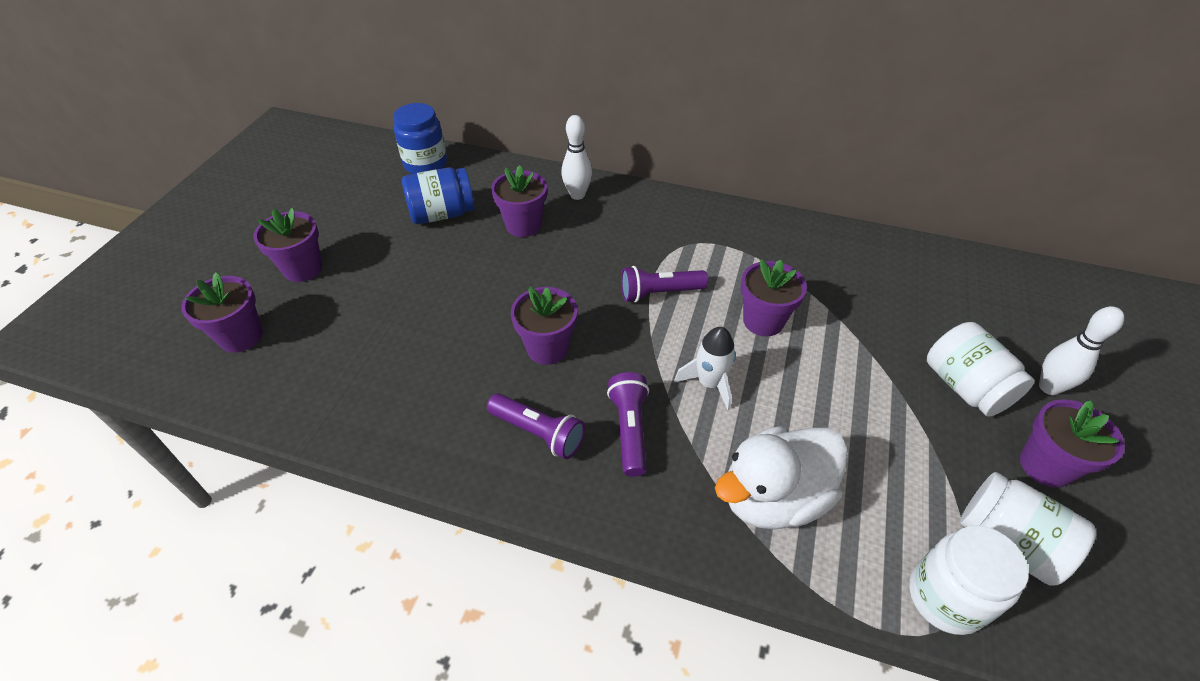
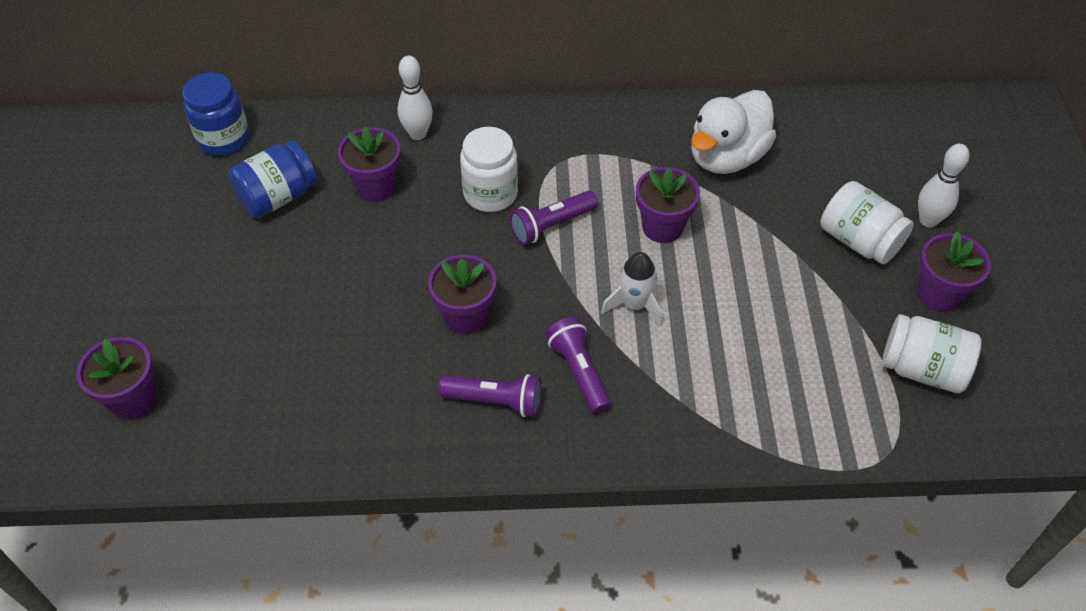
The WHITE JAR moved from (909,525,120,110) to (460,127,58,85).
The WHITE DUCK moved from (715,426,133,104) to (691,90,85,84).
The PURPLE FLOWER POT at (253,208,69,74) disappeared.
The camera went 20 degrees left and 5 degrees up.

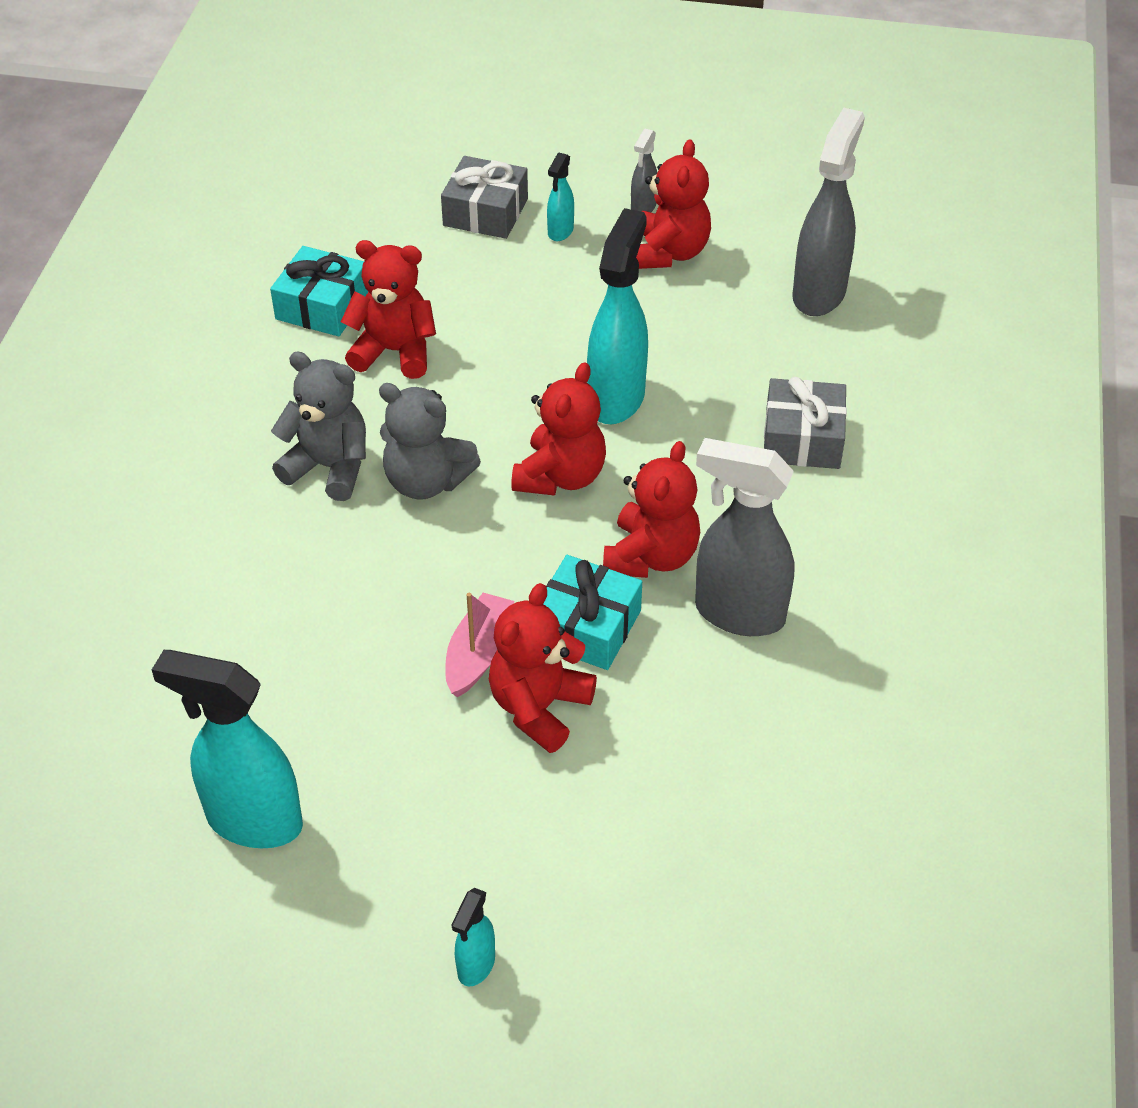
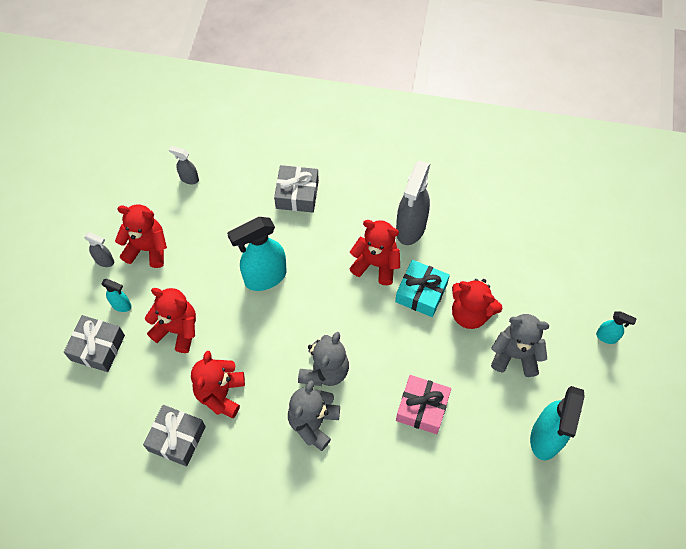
The TURQUOISE GIFT at (270,246,98,90) became the GREY GIFT at (143,405,63,61).
The RED TEDDY BEAR moved from (511,362,95,134) to (145,288,51,65).
The GREY SPRAY BOTTLE at (792,108,73,208) changed to 0.48 times the size.
The TURQUOISE SPRAY BOTTLE at (587,208,61,216) turned 45 degrees counterclockwise.
The PINK GIFT at (396,375,55,59) appeared.
The GREY TEDDY BEAR at (491,314,58,63) appeared.
The PINK BOAT at (445,593,69,105) disappeared.
The camera went 90 degrees left and 15 degrees up.

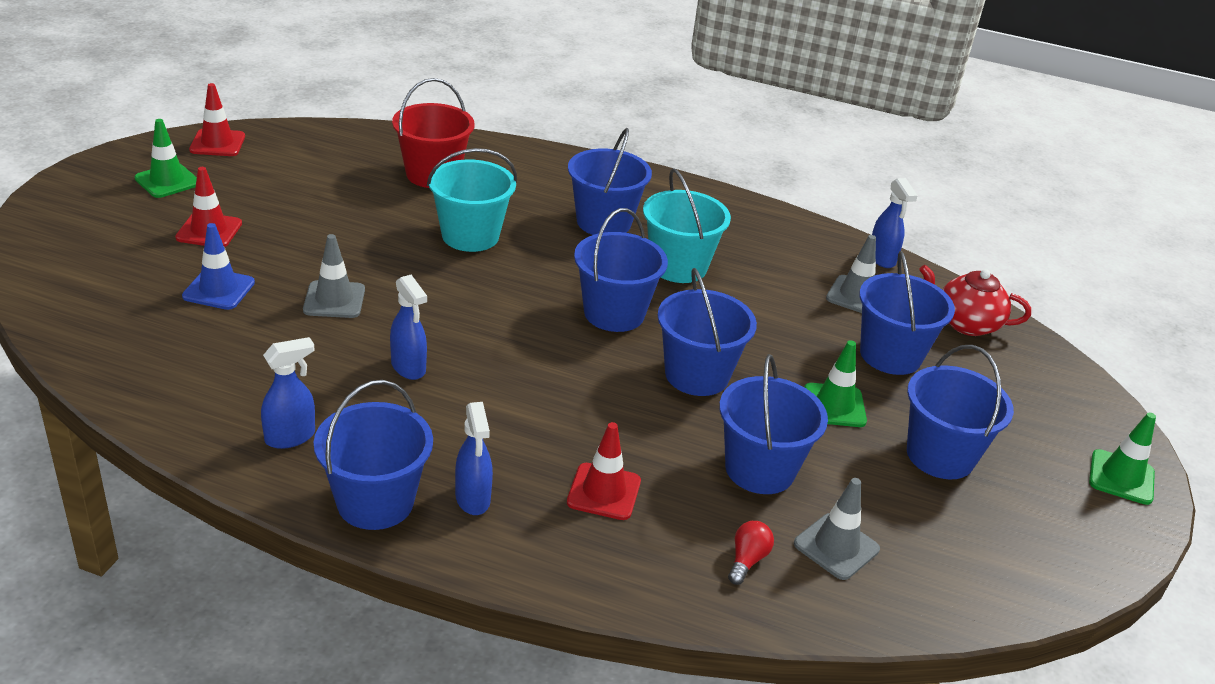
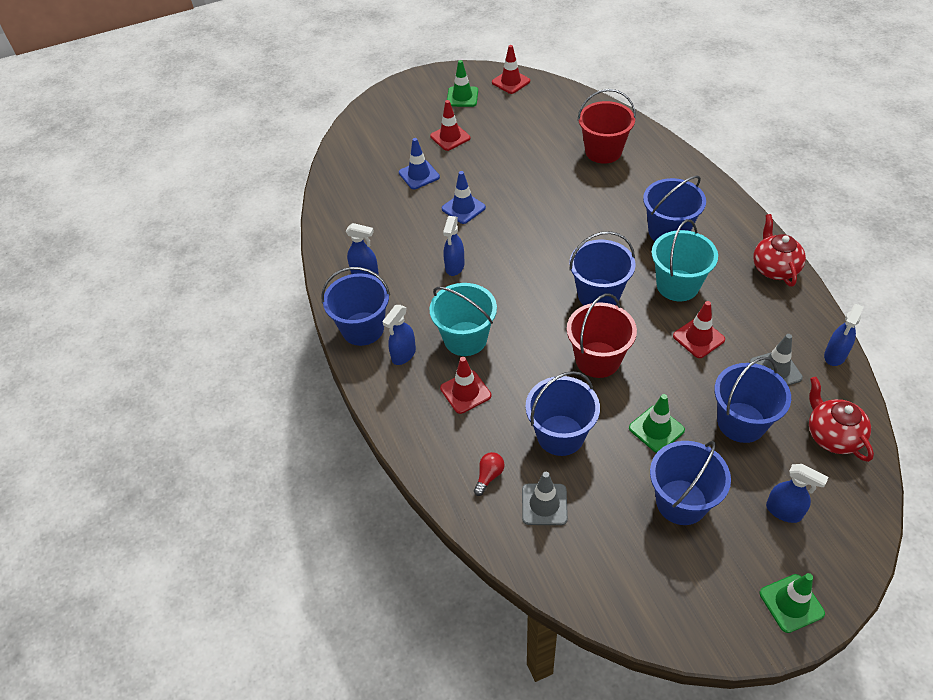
The TURQUOISE BUCKET moved from (427,148,90,104) to (429,283,68,73).
The GREY TRAFFIC CONE at (303,234,62,84) became the BLUE TRAFFIC CONE at (442,171,44,53).
The RED LIGHT BULB at (728,521,46,64) turned 45 degrees counterclockwise.
The BLUE BUCKET at (657,268,100,128) became the RED BUCKET at (567,294,70,84).
The RED TRAFFIC CONE at (673,301,52,57) appeared.
The RED TEAPOT at (753,214,53,73) appeared.
The BLUE SPRAY BOTTLE at (766,464,62,59) appeared.
The camera went 55 degrees right and 15 degrees up.

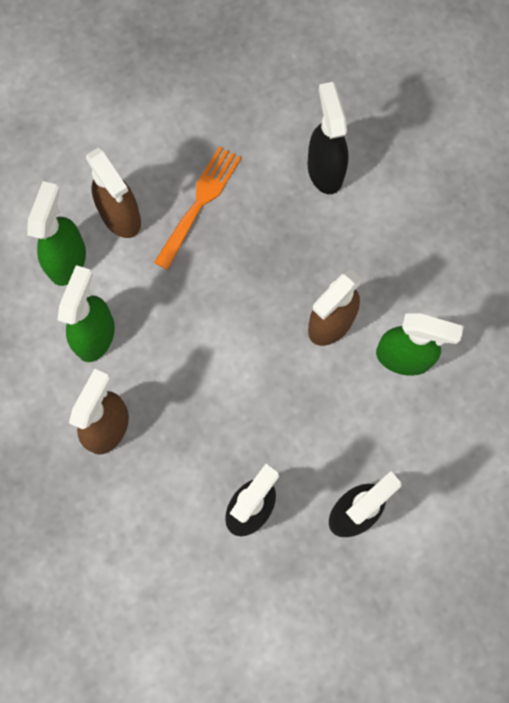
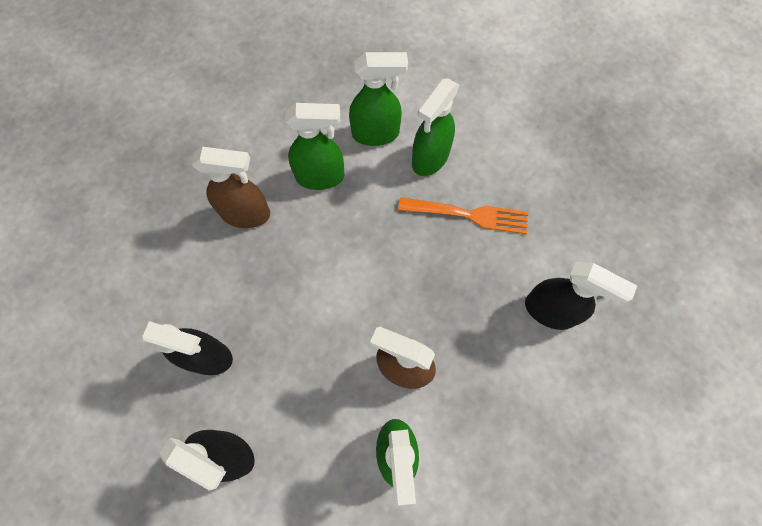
The BROWN SPRAY BOTTLE at (86,147,55,91) became the GREEN SPRAY BOTTLE at (412,79,47,97).
The BLACK SPRAY BOTTLE at (308,82,40,112) turned 60 degrees clockwise.
The camera went 70 degrees right and 5 degrees down.

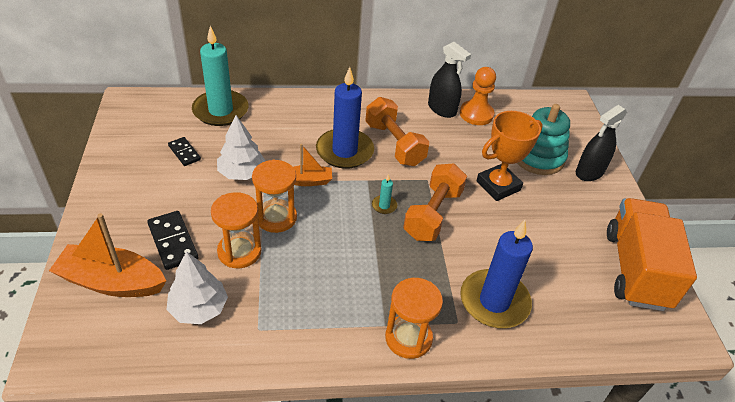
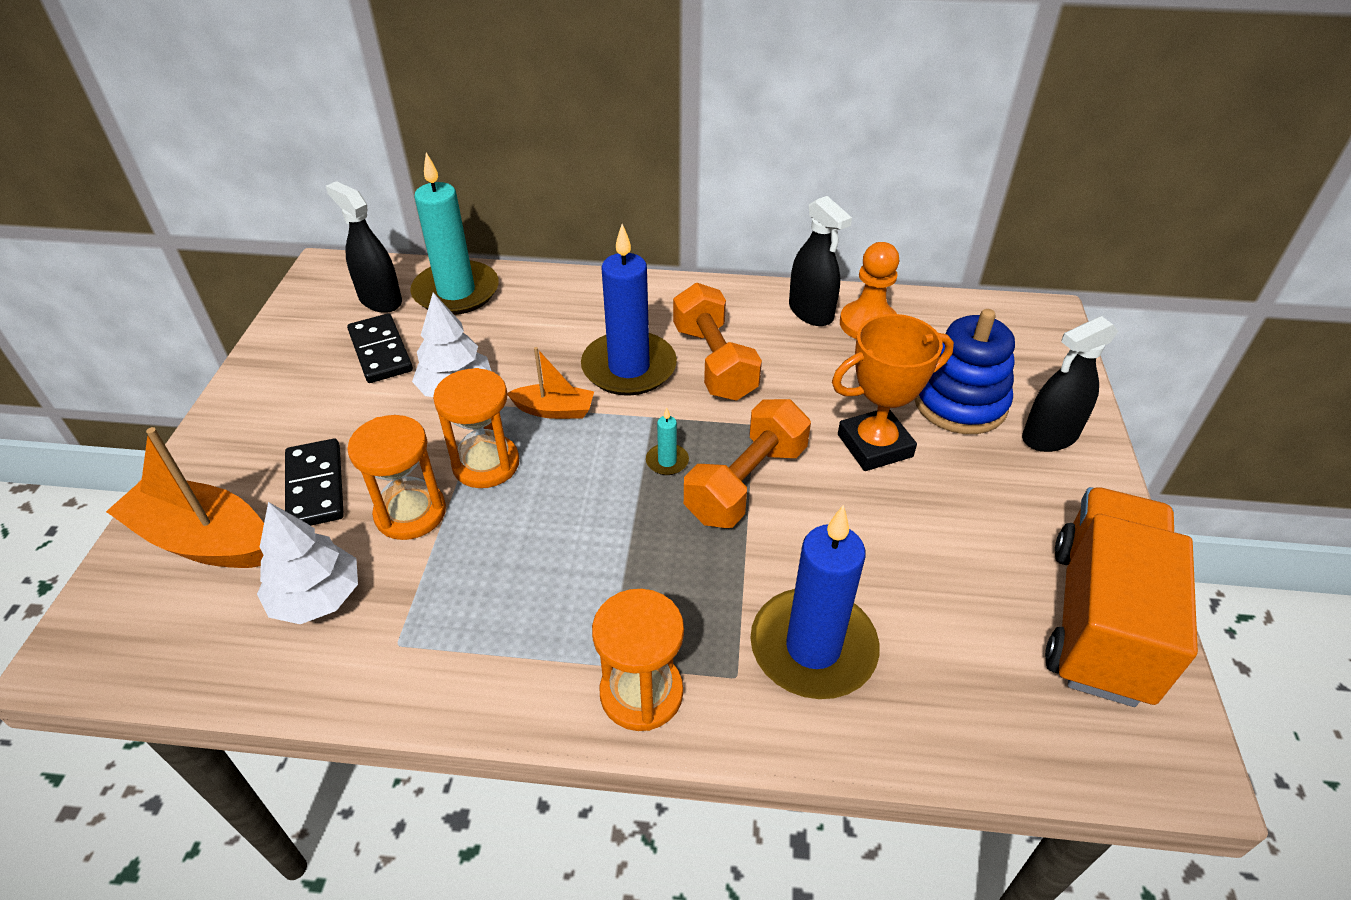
The BLACK SPRAY BOTTLE at (326,181,76,132) appeared.
The BLACK DOMINO at (168,137,33,29) changed to 1.56 times the size.
The TURQUOISE STACKING TOY at (517,104,53,71) became the BLUE STACKING TOY at (914,309,101,125).
The camera went 15 degrees right and 0 degrees up.

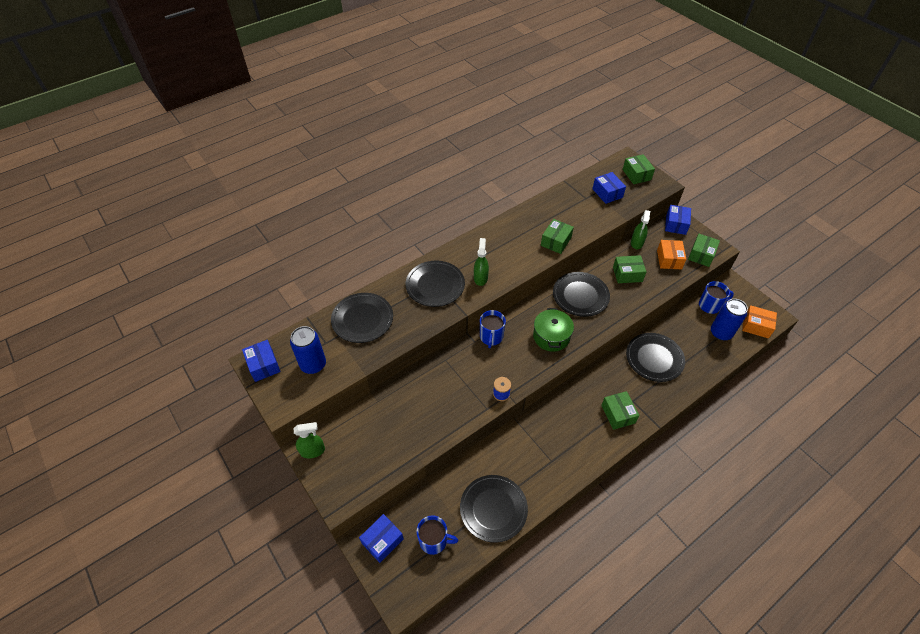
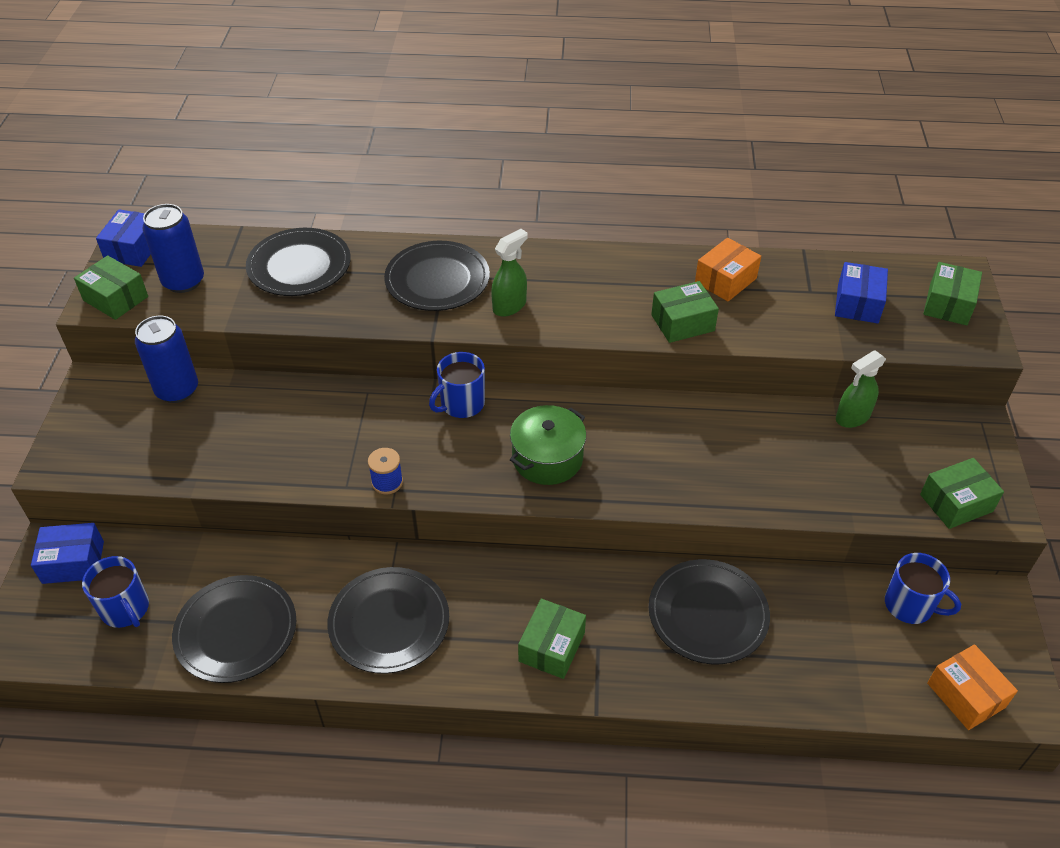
The GREEN BOX moved from (613,255,34,28) to (74,255,74,65).
The BLUE CAN moved from (711,299,37,42) to (135,316,63,87).
The BLACK PLATE moved from (553,272,57,45) to (327,567,122,107).
The ORANGE BOX moved from (657,240,30,29) to (695,238,66,63).
The GREEN SPRAY BOTTLE at (293,422,32,36) disappeared.
The BLUE BOX at (665,205,26,30) disappeared.
The camera went 40 degrees right and 5 degrees down.

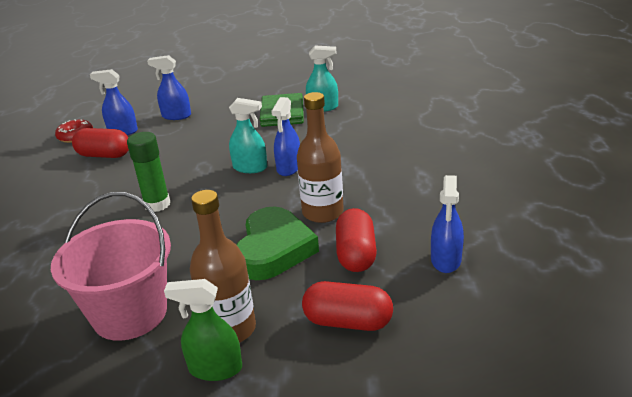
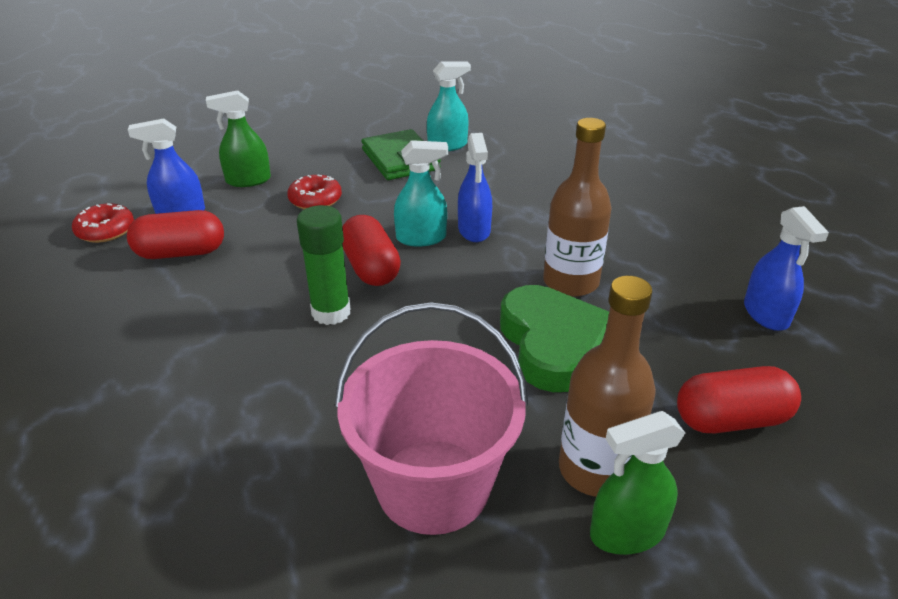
The BLUE SPRAY BOTTLE at (147,55,44,65) became the GREEN SPRAY BOTTLE at (206,90,65,97).
The RED DONUT at (287,175,55,34) appeared.
The RED CAPSULE moved from (336,208,41,64) to (343,215,58,71).
The camera went 25 degrees left and 5 degrees up.

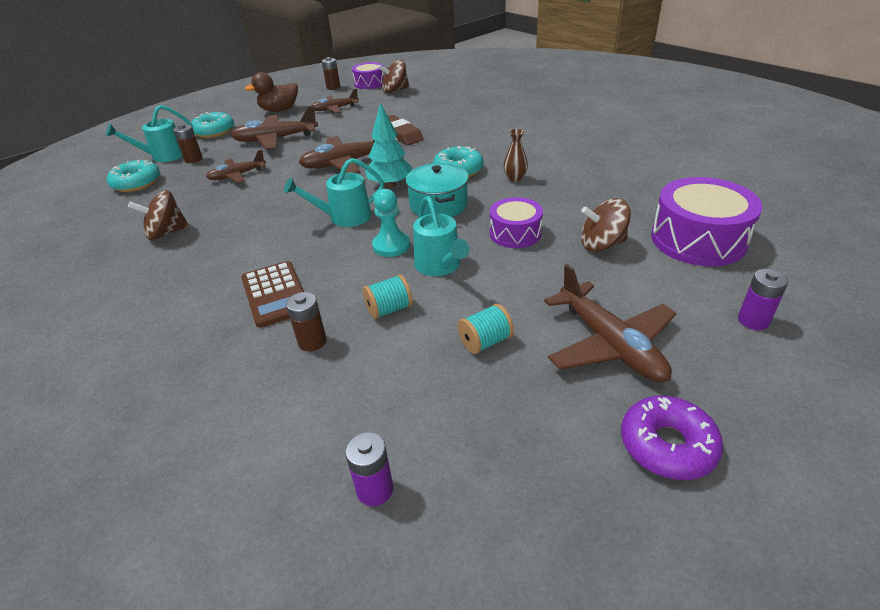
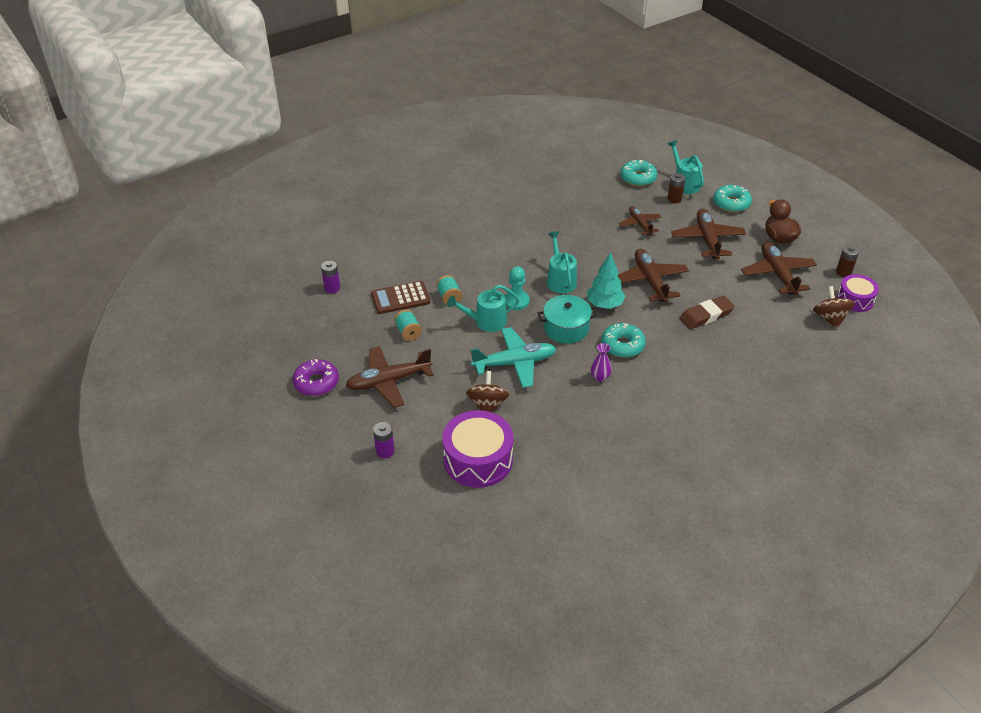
The BROWN CALCULATOR moved from (241,261,63,67) to (371,281,59,33).
The PURPLE DRUM at (490,197,53,51) was replaced by the TURQUOISE PLANE at (471,327,85,61).
The BROWN VASE at (503,129,25,53) became the PURPLE VASE at (591,343,21,39).
The BROWN PLANE at (312,89,47,24) changed to 1.61 times the size.
The BROWN SPINNING TOP at (128,190,61,50) disappeared.
The BROWN BATTERY at (286,292,41,60) disappeared.
The camera went 95 degrees right and 5 degrees up.

